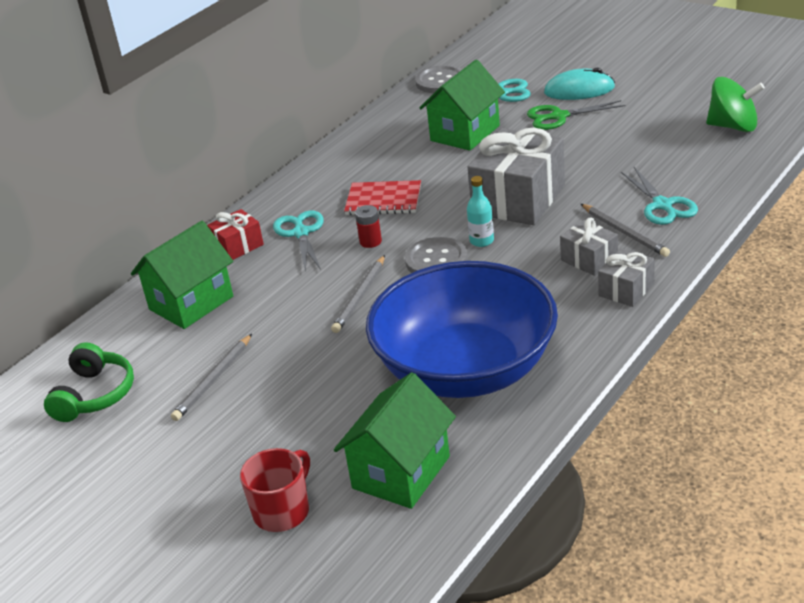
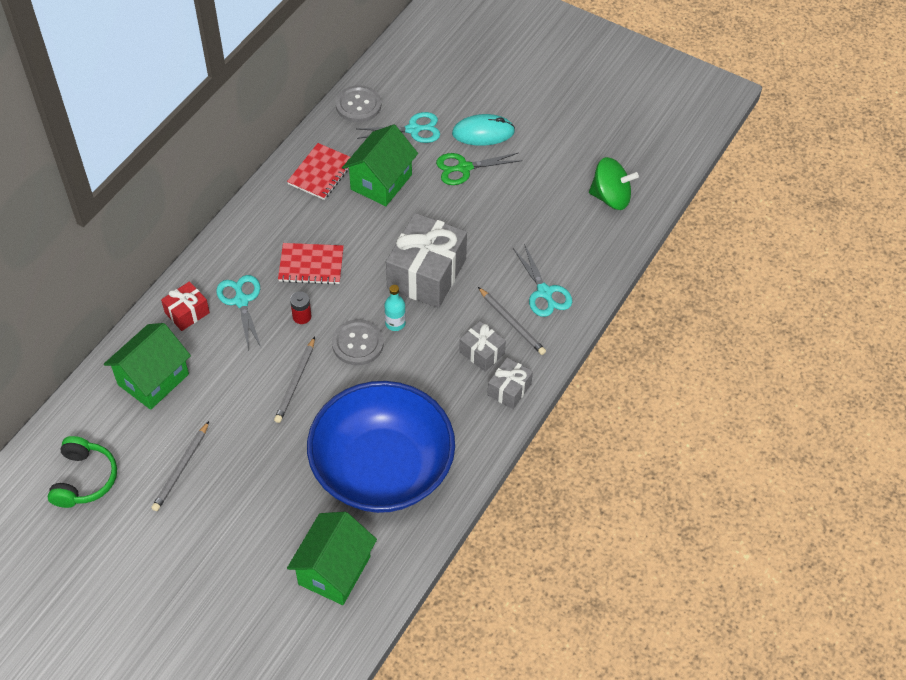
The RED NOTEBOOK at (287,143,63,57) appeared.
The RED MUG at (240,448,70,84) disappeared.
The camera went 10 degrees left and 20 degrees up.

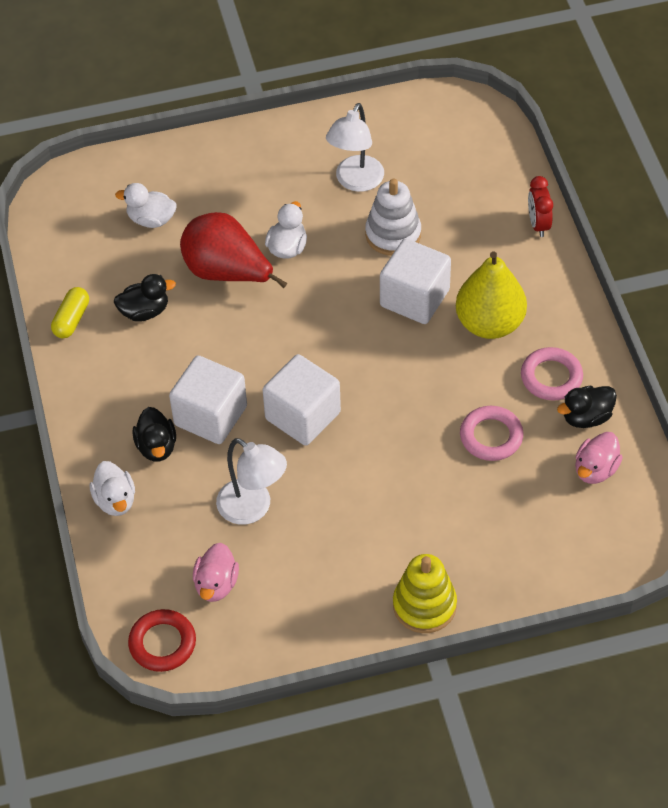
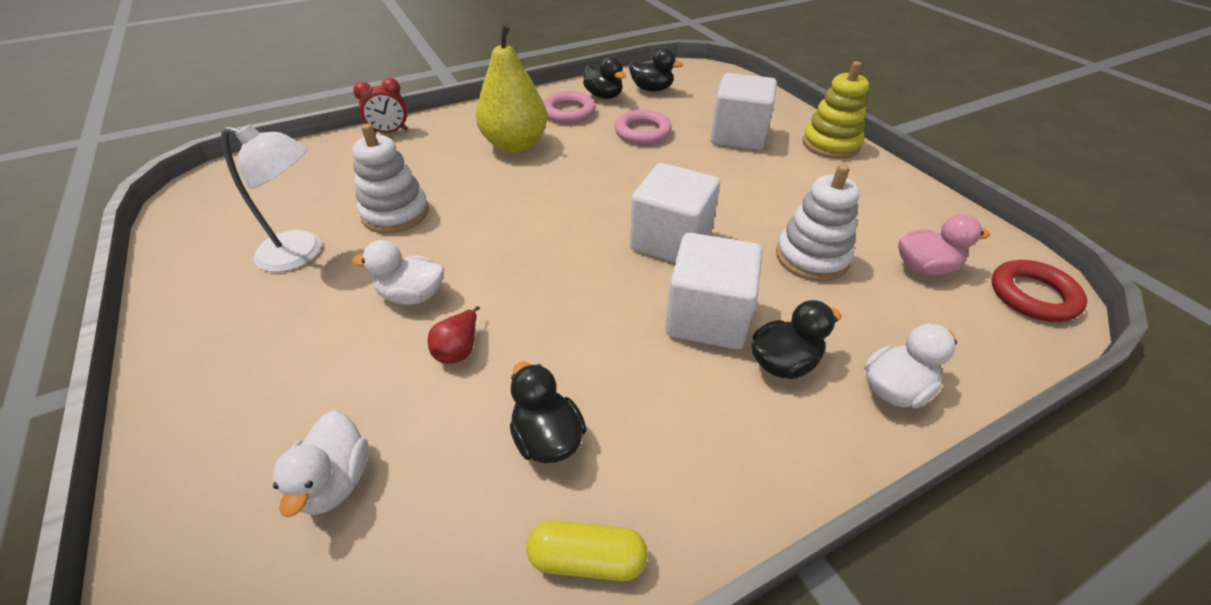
The RED PEAR at (180,212,108,77) changed to 0.43 times the size.
The PINK DUCK at (575,432,48,52) became the BLACK DUCK at (629,48,54,44).
The WHITE CUBE moved from (380,239,71,85) to (710,73,67,77).
The WHITE LAMP at (216,438,71,87) was replaced by the WHITE STACKING TOY at (776,164,84,117).
The camera went 105 degrees left and 10 degrees down.

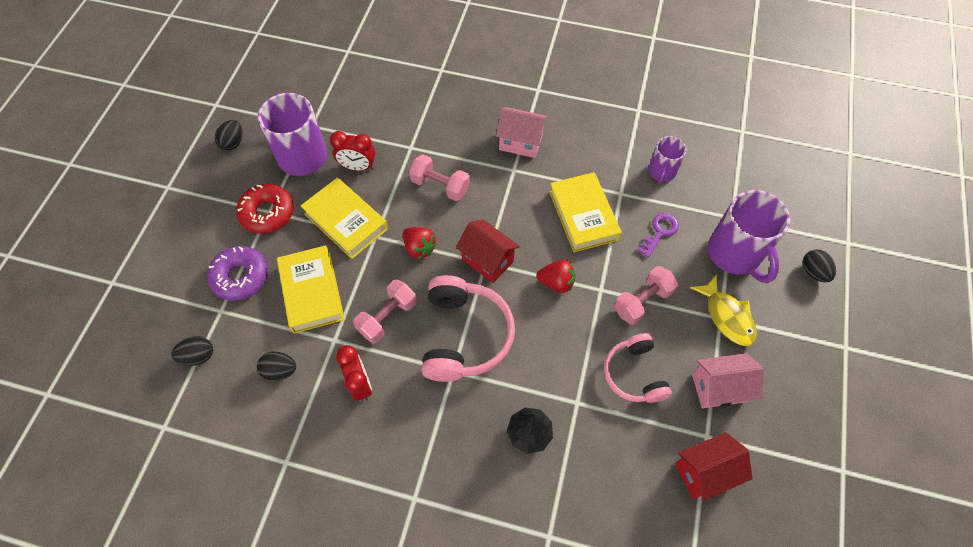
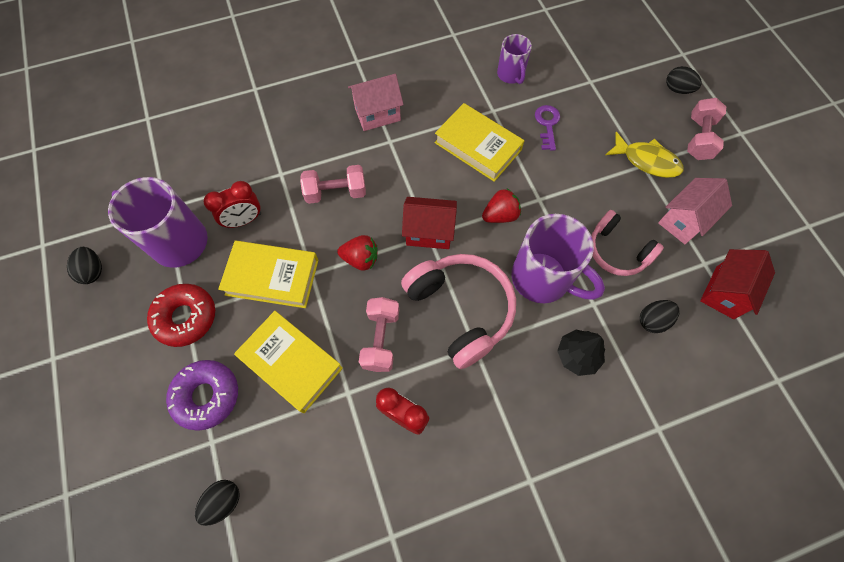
The PURPLE MUG moved from (708,190,82,93) to (512,214,93,89).
The BLACK EGG moved from (257,352,39,29) to (640,300,40,33).
The PINK DUMBBELL moved from (614,266,64,59) to (687,98,39,62).
The camera went 35 degrees left and 5 degrees up.

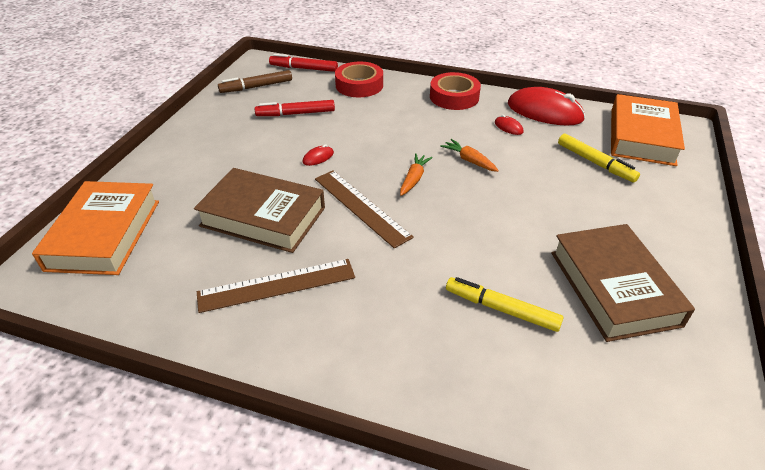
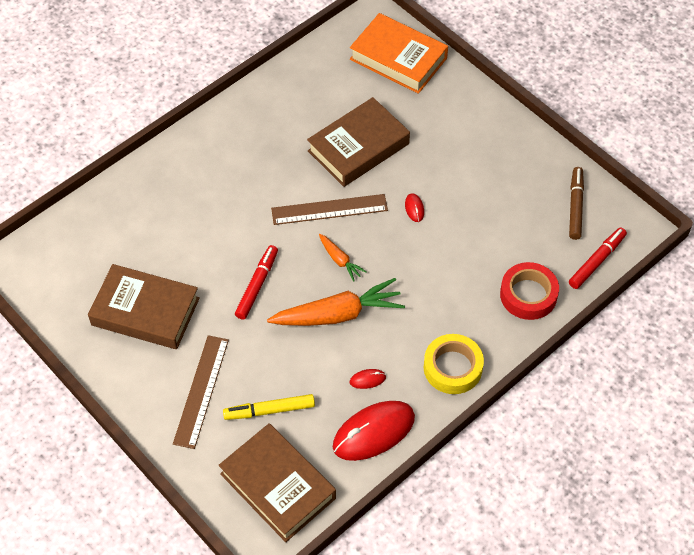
The BROWN RULER moved from (197,259,158,54) to (173,335,56,114).
The ORANGE BOOK at (611,94,74,72) became the BROWN BOOK at (218,423,118,119).
The RED MARKER moved from (255,100,80,16) to (235,245,43,75).
The ORANGE CARROT at (440,139,59,33) changed to 2.02 times the size.
The RED TAPE at (430,72,51,38) became the YELLOW TAPE at (424,334,60,60).
The YELLOW MARKER at (446,277,118,55) disappeared.
The camera went 120 degrees right and 15 degrees up.

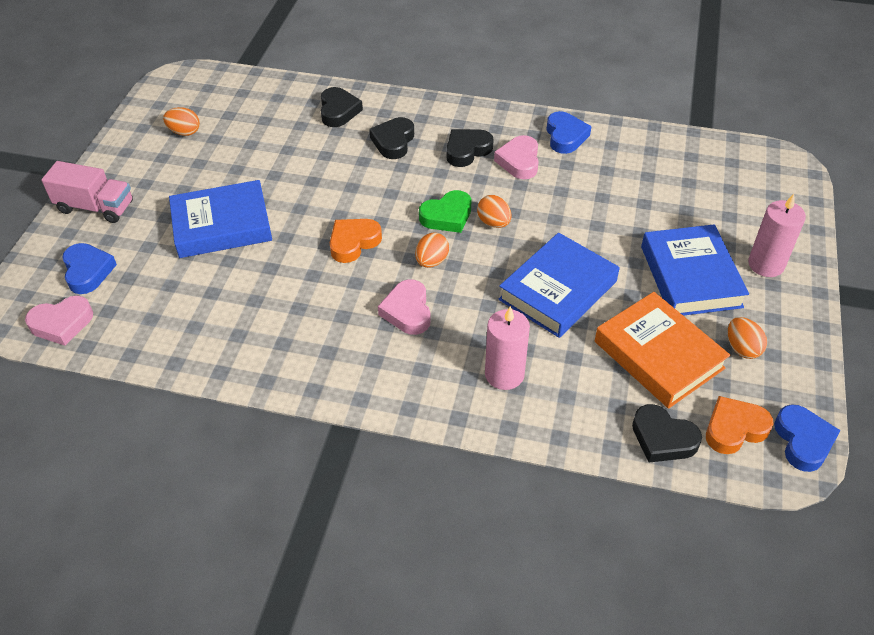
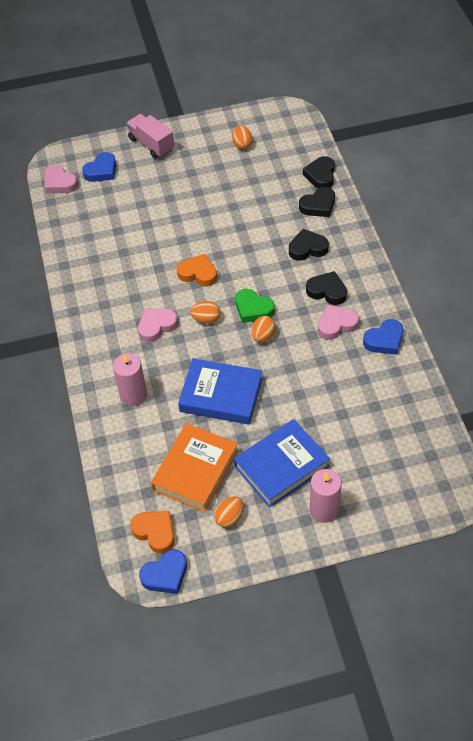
The PINK TRUCK at (42,161,91,62) turned 150 degrees clockwise.
The BLACK HEART moved from (632,404,70,58) to (303,156,32,32).
The BLUE BOOK at (169,180,103,78) disappeared.
The camera went 65 degrees right and 5 degrees up.

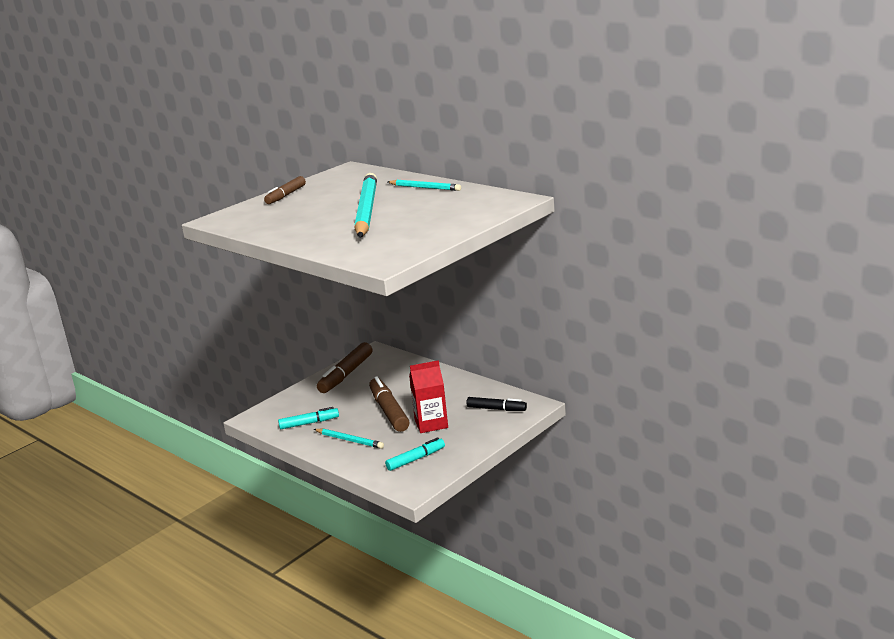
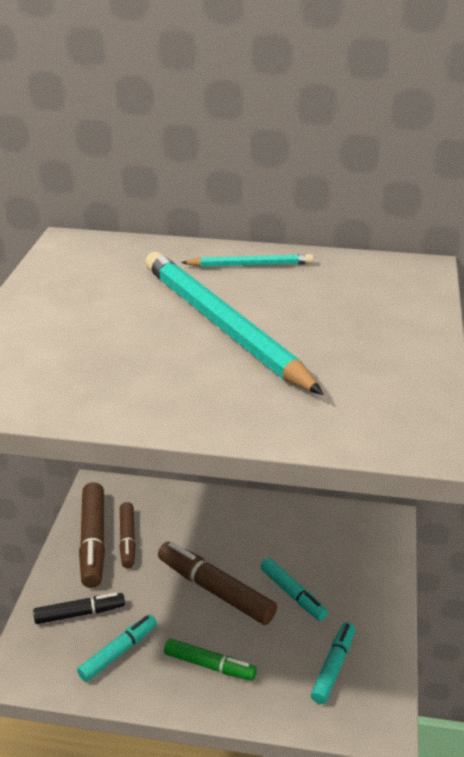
The BLACK MARKER moved from (466,397,61,14) to (33,592,92,32).
The BROWN MARKER moved from (264,176,42,28) to (119,502,17,66).
The TURQUOISE PENCIL at (314,429,70,20) was replaced by the GREEN MARKER at (164,638,93,43).
The RED CARTON at (409,360,39,73) was replaced by the TURQUOISE MARKER at (260,558,68,63).
The camera went 35 degrees left and 10 degrees up.

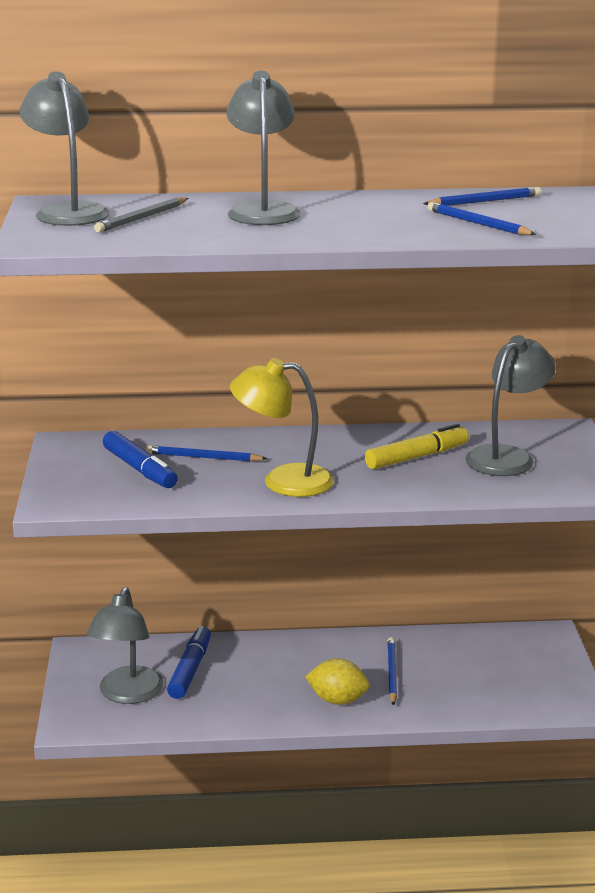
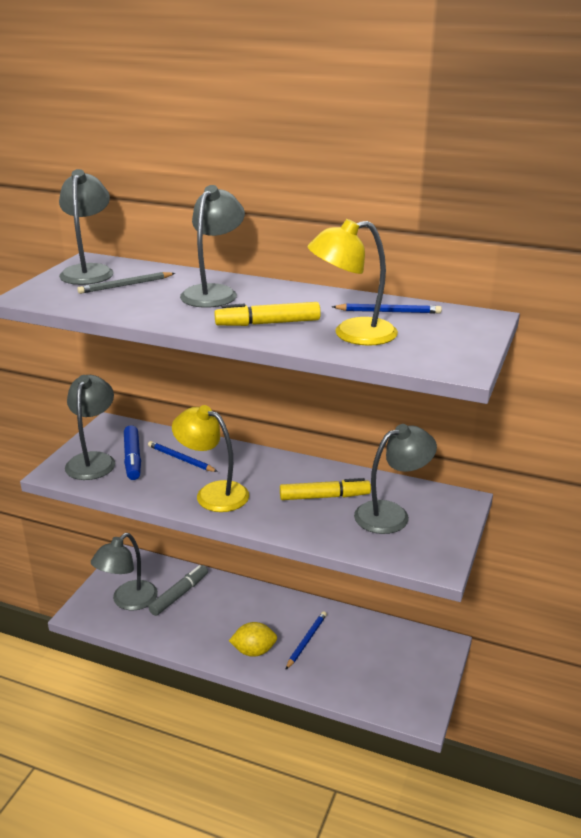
The GREY LAMP at (65,375,50,105) appeared.
The BLUE MARKER at (167,626,44,73) became the GREY MARKER at (148,565,60,51).
The YELLOW MARKER at (215,302,106,24) appeared.
The YELLOW LEMON at (305,658,64,47) turned 45 degrees counterclockwise.
The BLUE PENCIL at (427,202,109,33) was replaced by the YELLOW LAMP at (307,219,91,127).
The camera went 25 degrees right and 5 degrees up.

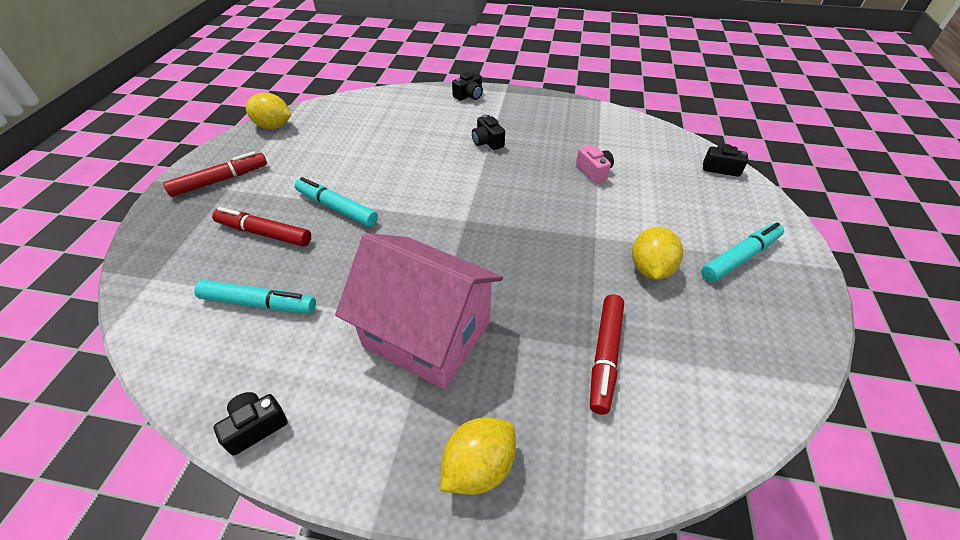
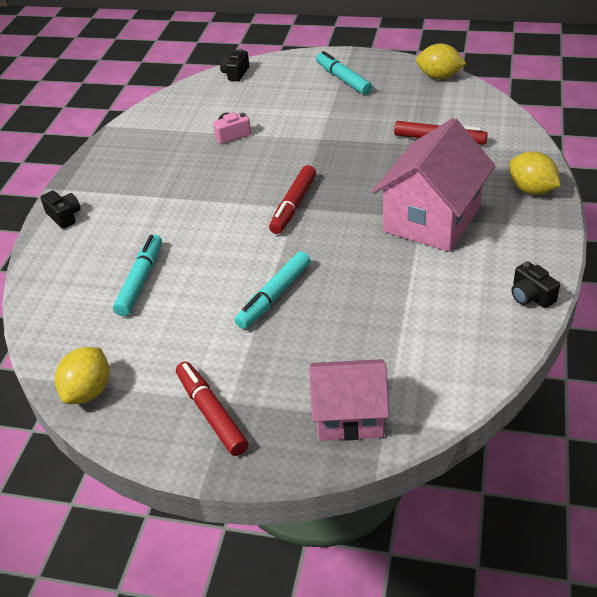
The TURQUOISE MARKER moved from (194,280,122,34) to (113,234,49,82).
The RED MARKER moved from (212,207,99,40) to (269,165,47,69).
The PINK HOUSE at (309,359,80,82) appeared.
The YELLOW LEMON moved from (632,227,51,53) to (416,43,50,36).
The BLACK CAMERA at (472,114,33,36) disappeared.
The camera went 85 degrees left and 5 degrees down.

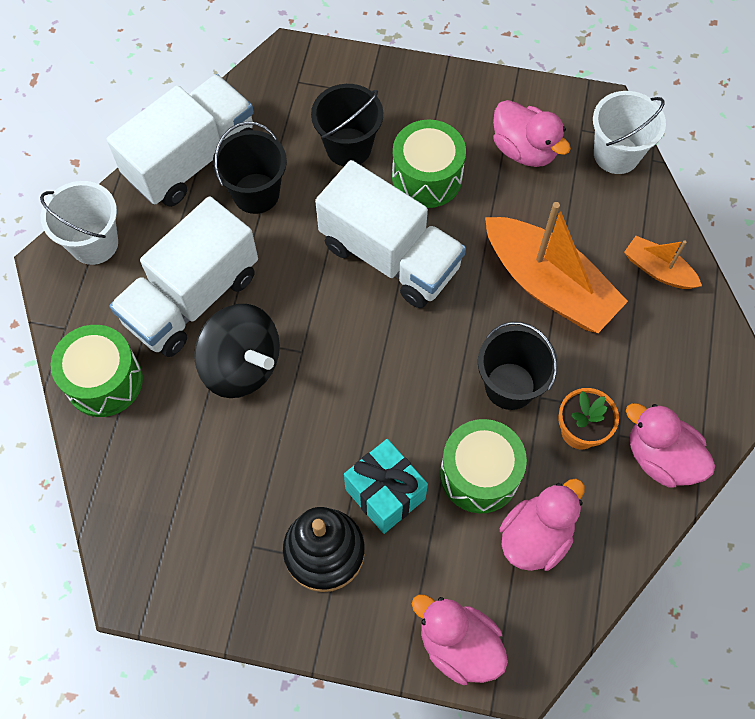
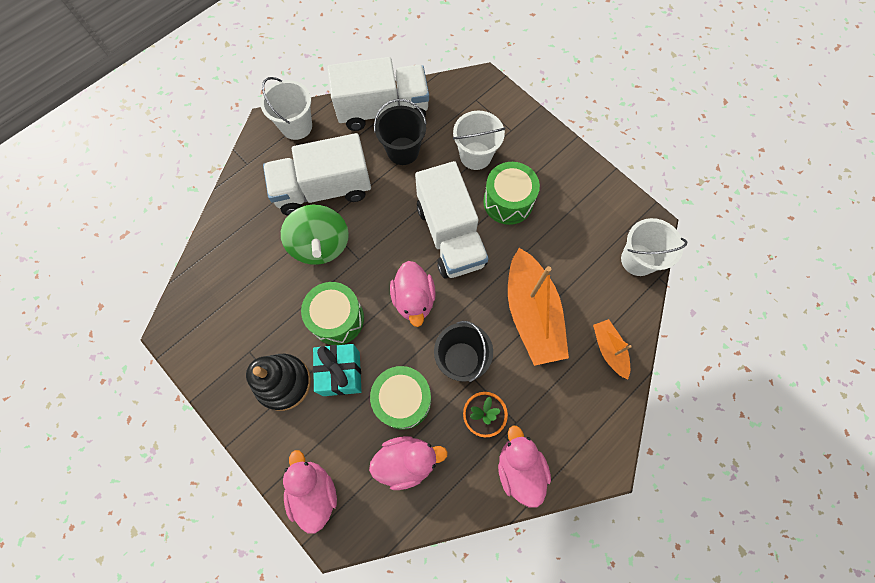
The BLACK SPINNING TOP at (194,304,86,94) became the GREEN SPINNING TOP at (281,205,68,60).
The GREEN DRUM moved from (50,325,93,92) to (301,282,63,63).
The PINK DUCK moved from (493,100,78,67) to (390,261,46,66).
The BLACK BUCKET at (311,84,72,82) became the WHITE BUCKET at (453,110,53,60).
The camera went 35 degrees right and 5 degrees up.

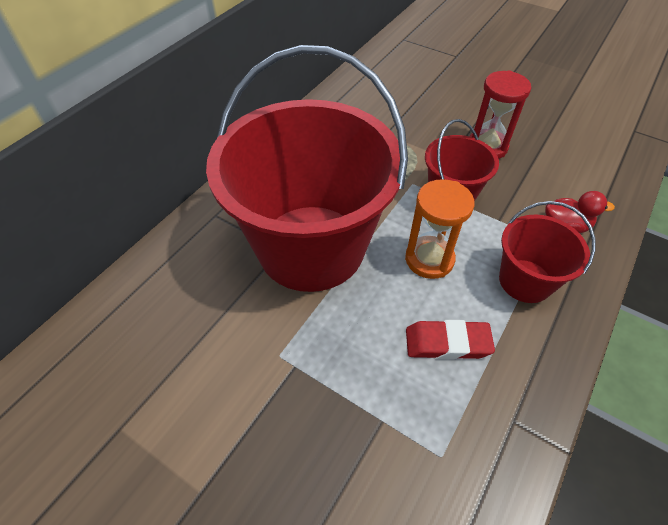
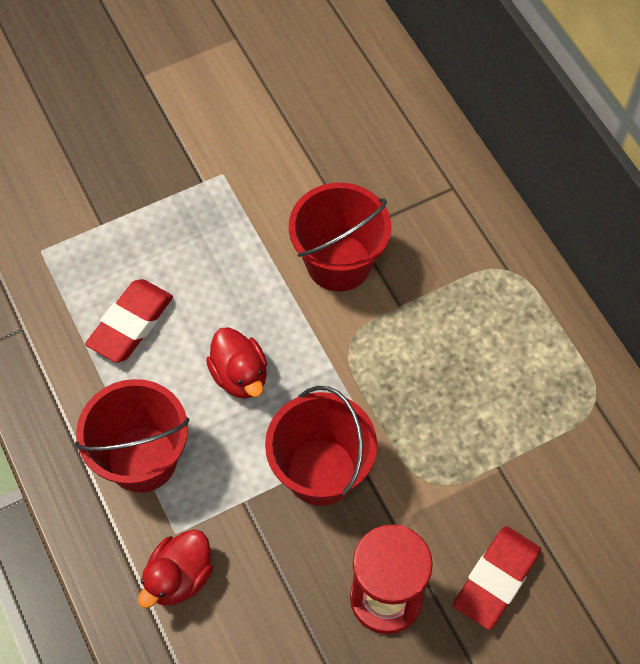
The ORANGE HOURGLASS at (405,179,69,100) was replaced by the RED DUCK at (206,327,61,72).
The RED BUCKET at (206,45,202,247) changed to 0.46 times the size.
The RED ERASER at (453,526,88,104) appeared.
The camera went 120 degrees right and 10 degrees up.

